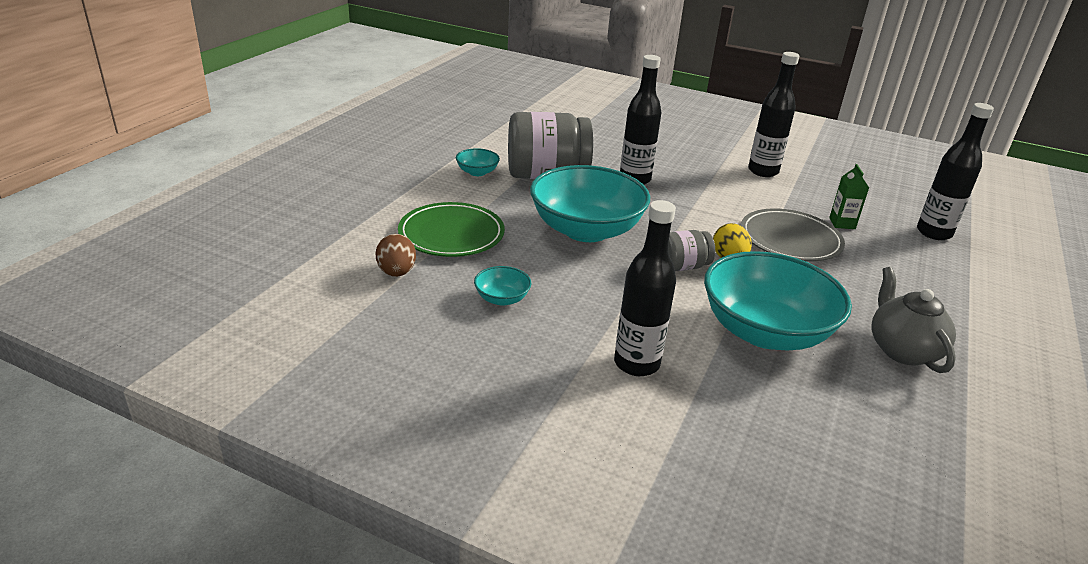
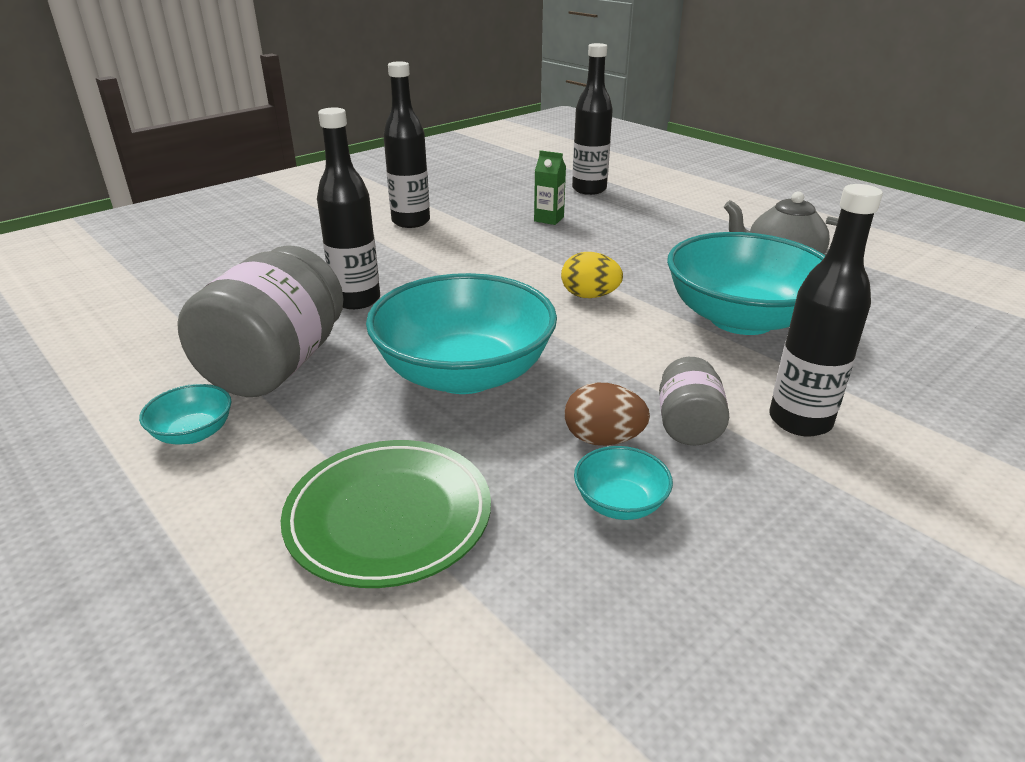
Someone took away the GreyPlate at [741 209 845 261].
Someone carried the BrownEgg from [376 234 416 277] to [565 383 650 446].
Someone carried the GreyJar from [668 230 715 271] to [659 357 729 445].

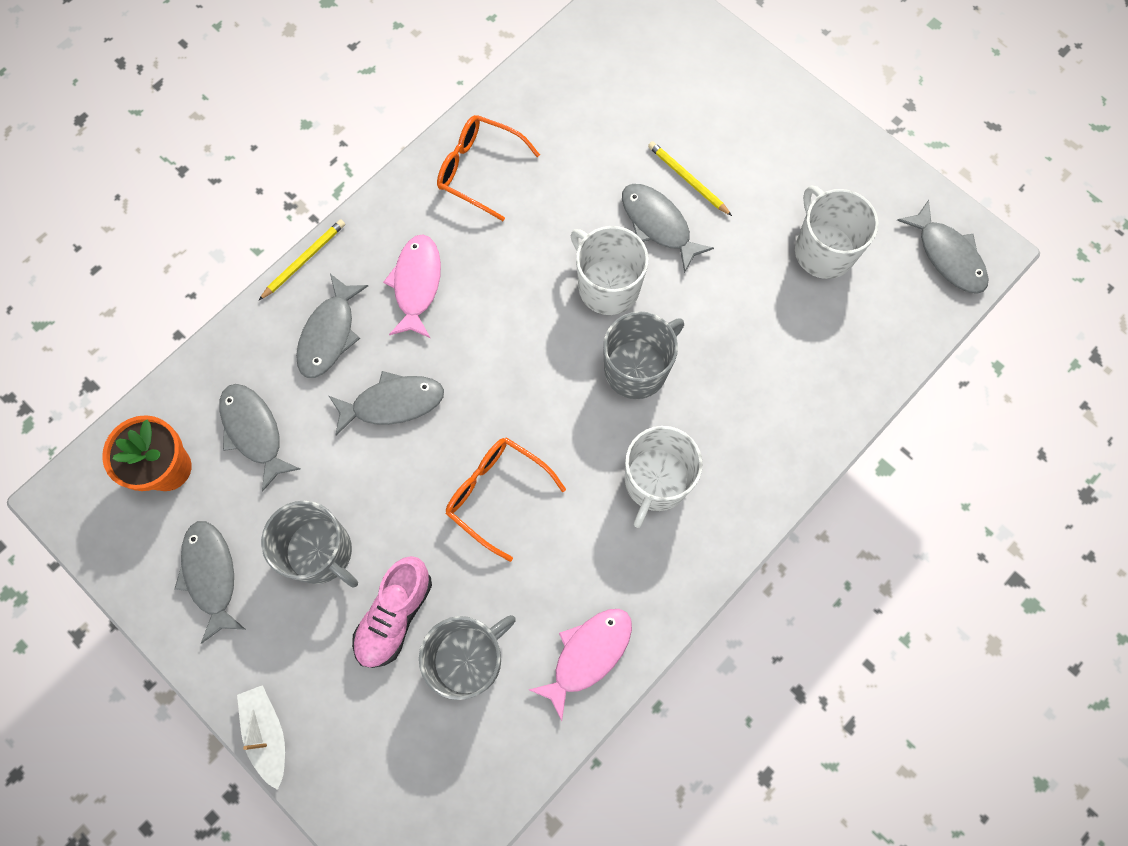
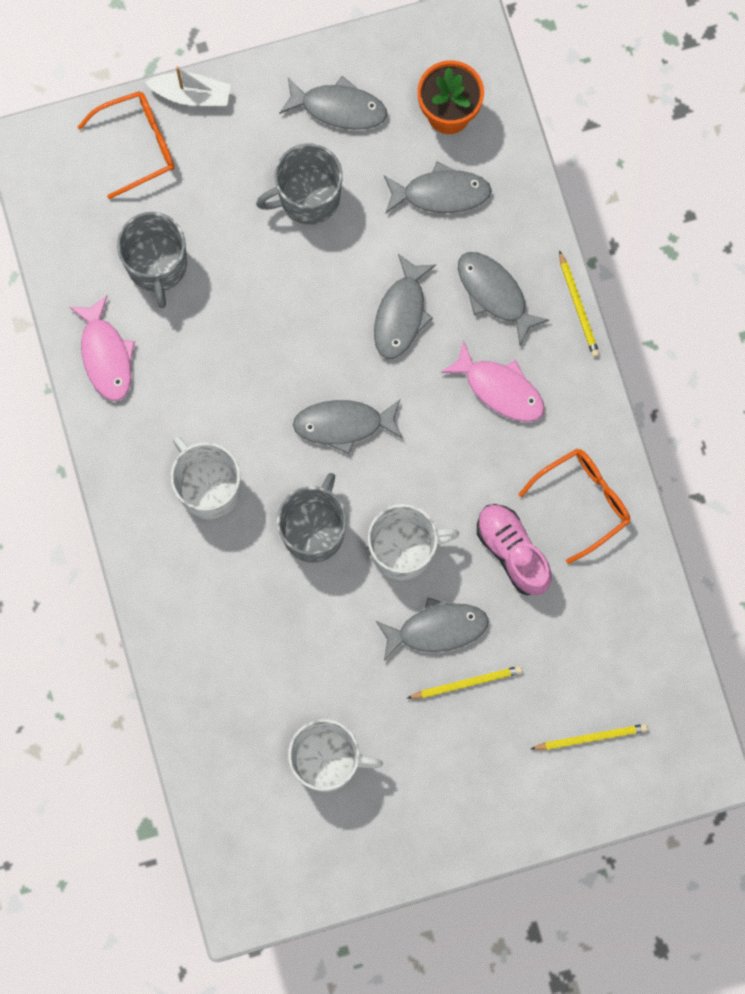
Someone put down the YellowPencil at [531 724 648 750].
Someone carried the PinkShoe from [352 556 432 668] to [477 504 552 595].
Someone carried the OrangeGlasses from [446 437 566 562] to [78 91 175 199].
Someone carried the GreyFish from [897 200 989 294] to [293 400 403 454].
Someone rotated the GreyMug at [603 311 684 399] by 150 degrees counterclockwise.

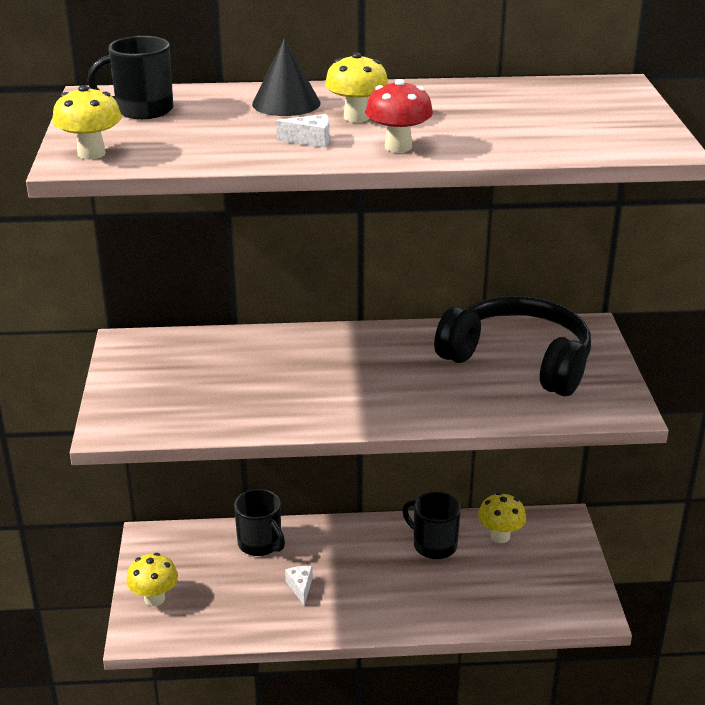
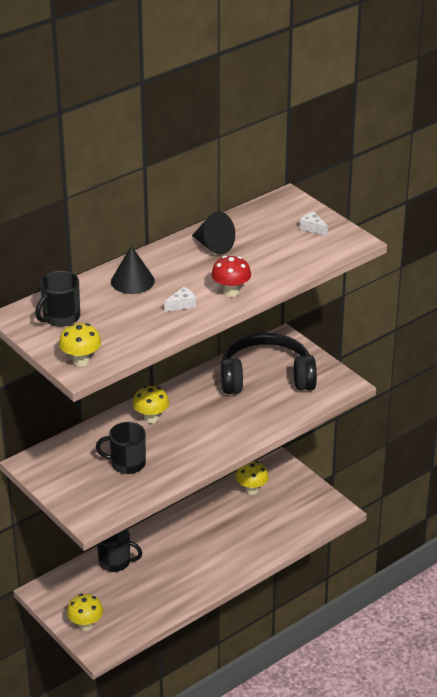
Someone put down the BlackCone at [192 212 235 255].
Someone carried the WhiteCheese from [285 566 313 606] to [300 211 328 236].
Someone carried the YellowMushroom from [325 52 389 122] to [133 386 169 423].
Someone carried the BlackMug from [402 492 461 559] to [96 422 146 474].

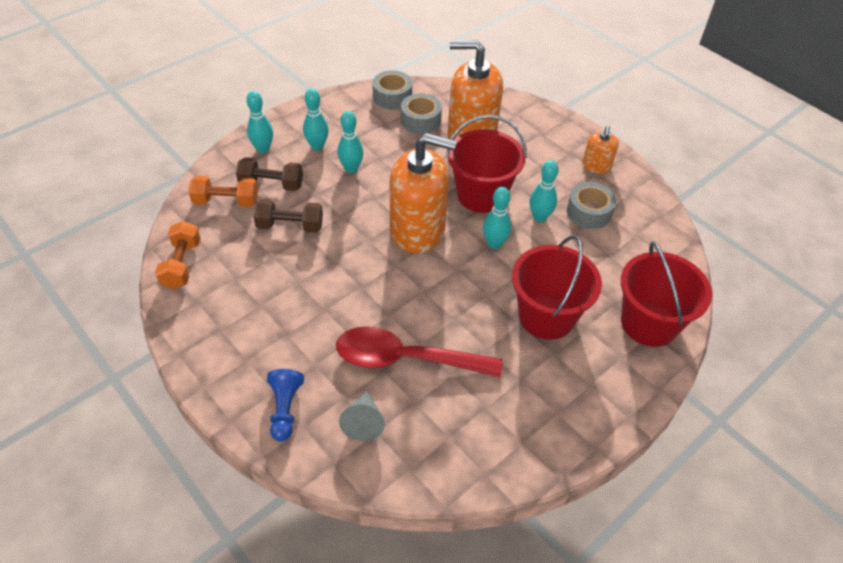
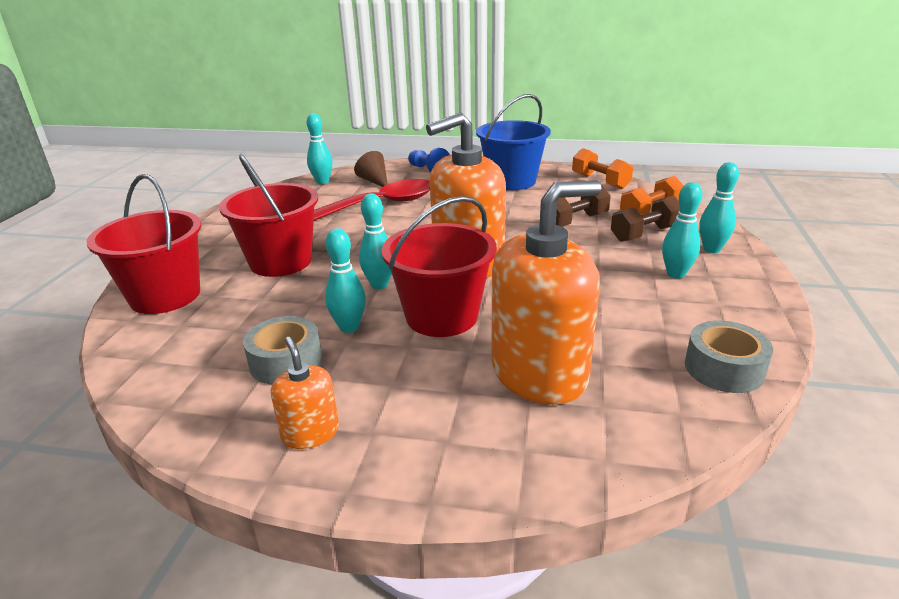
Someone took away the GreyTape at [401 93 442 134].
Someone put down the BlueBucket at [476 94 551 190].
Someone carried the TurquoiseBowlingPin from [337 111 363 173] to [307 113 332 184].
Someone repainted the GreyCone at [339 391 385 441], which became the BrownCone at [354 151 387 187].

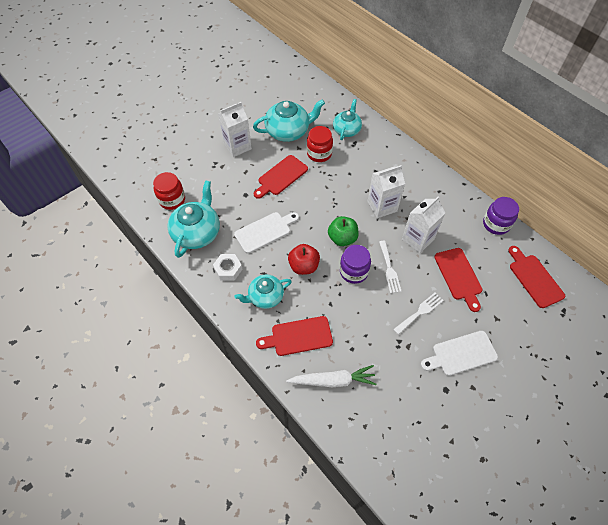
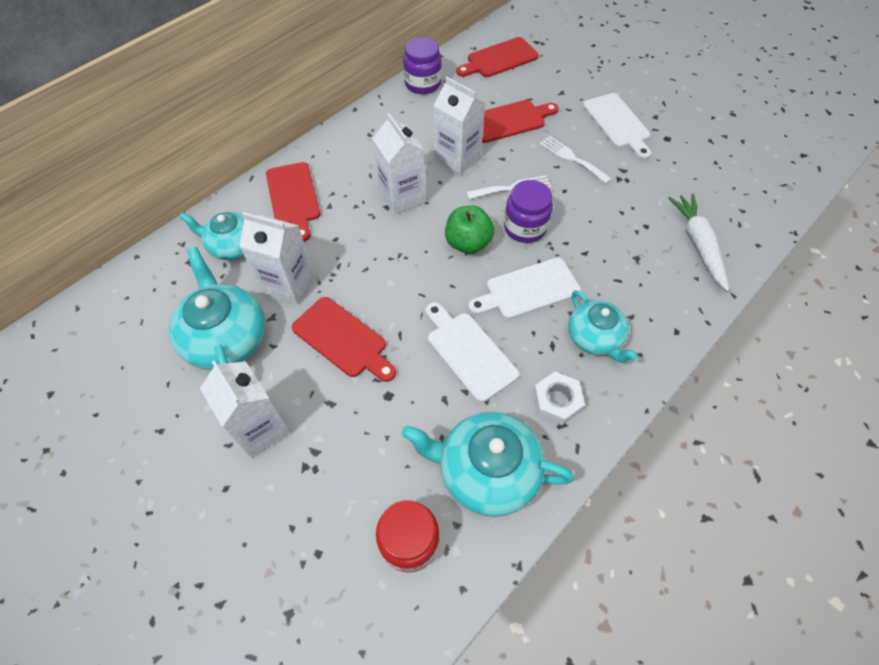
Someone carried the RedCuttingBoard from [256 316 333 356] to [266 162 321 242].
Someone swapped the RedApple at [288 244 320 275] for the WhiteCuttingBoard at [468 258 581 319].
Someone swapped the RedJar at [307 126 333 162] for the WhiteCarton at [239 212 314 304].

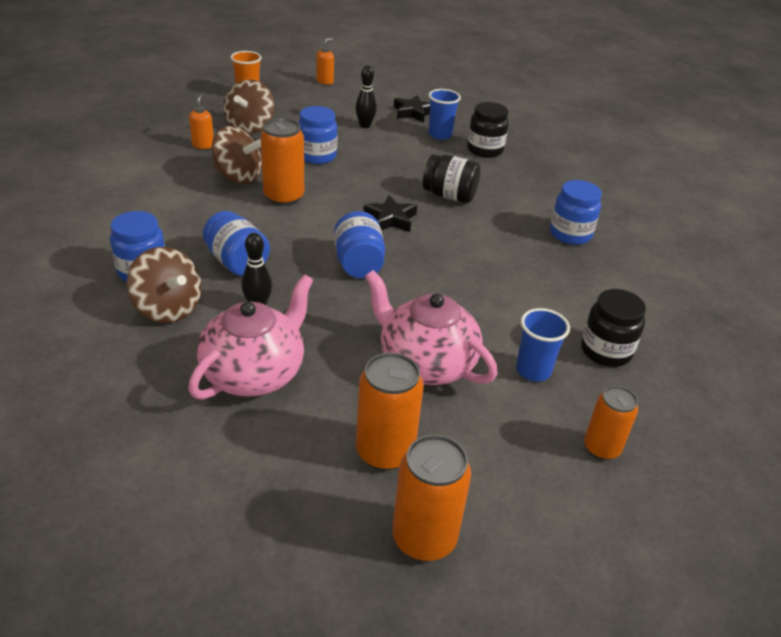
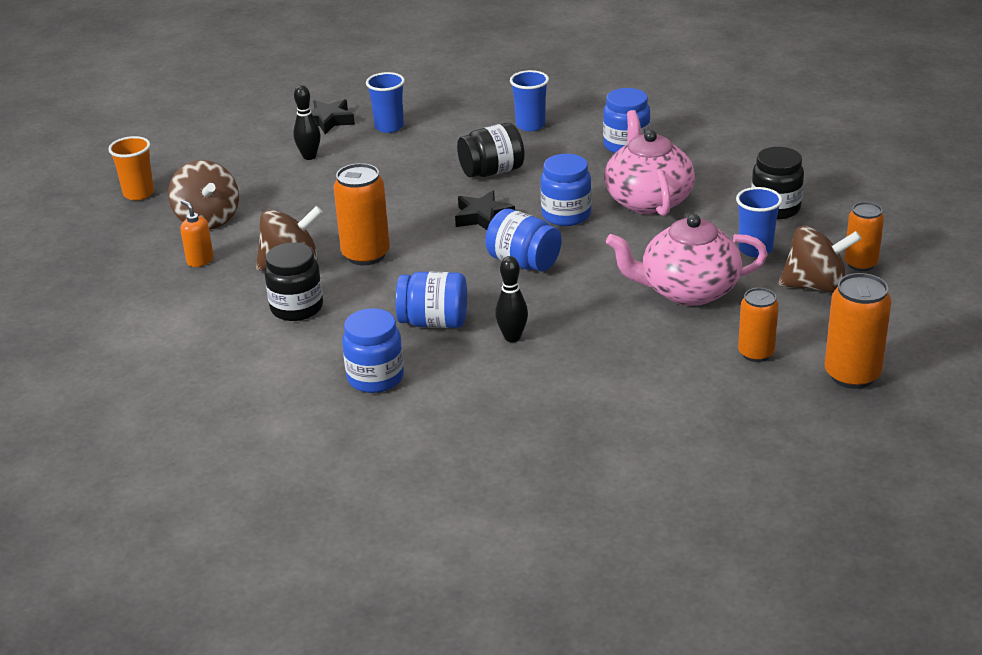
Someone took away the OrangeSoapDispenser at [316 38 334 85].
Someone put down the BlueCup at [510 70 549 131].
Someone carried the BrownSpinningTop from [127 247 202 323] to [779 226 861 293].
Someone carried the PinkTeapot from [188 274 313 400] to [604 110 695 216].
Someone carried the BlueJar from [298 106 338 164] to [541 154 591 226].
Someone carried the BlackJar from [467 102 509 158] to [264 242 323 321].
Someone scaled the OrangeCan at [356 352 424 471] by 0.66.

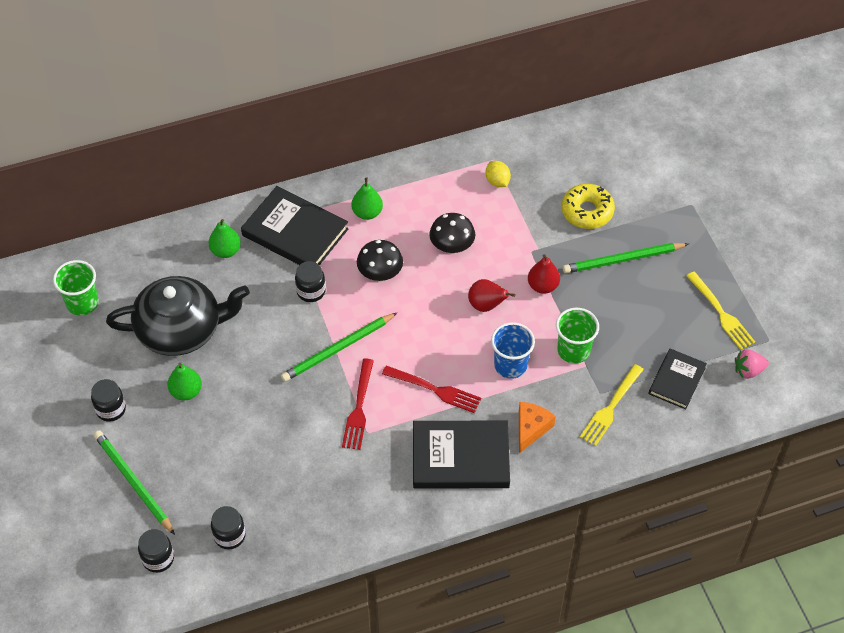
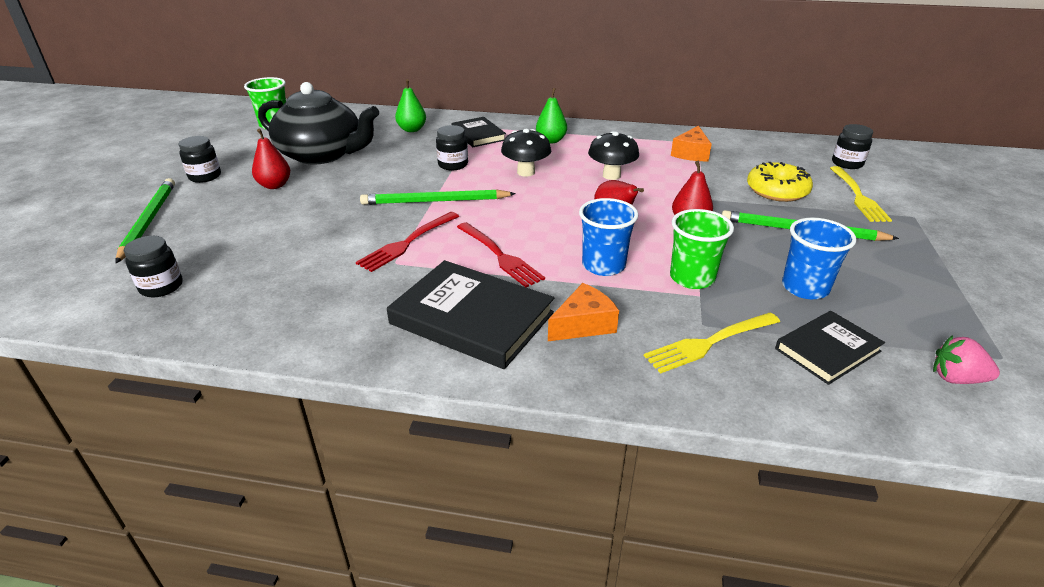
Someone put down the BlueCup at [782 218 857 299].
Someone carried the BlackJar from [138 529 174 573] to [832 124 873 169].
Someone carried the YellowFork from [686 272 755 350] to [830 166 892 222].
Someone swapped the YellowLemon at [486 161 511 187] for the OrangeCheese at [671 126 712 161].
Someone repainted the GreenPear at [167 363 202 400], which became the RedPear at [252 128 290 189].
Someone scaled the BlackBook at [241 186 349 265] by 0.60.

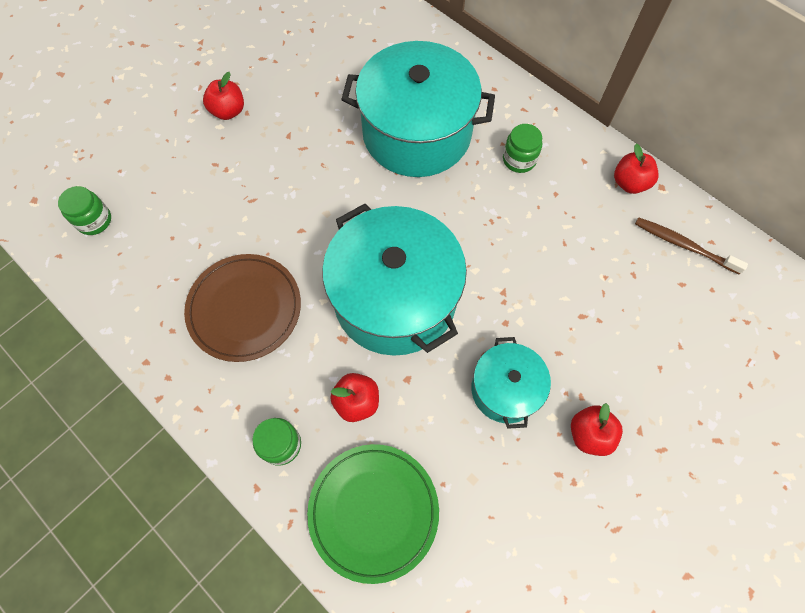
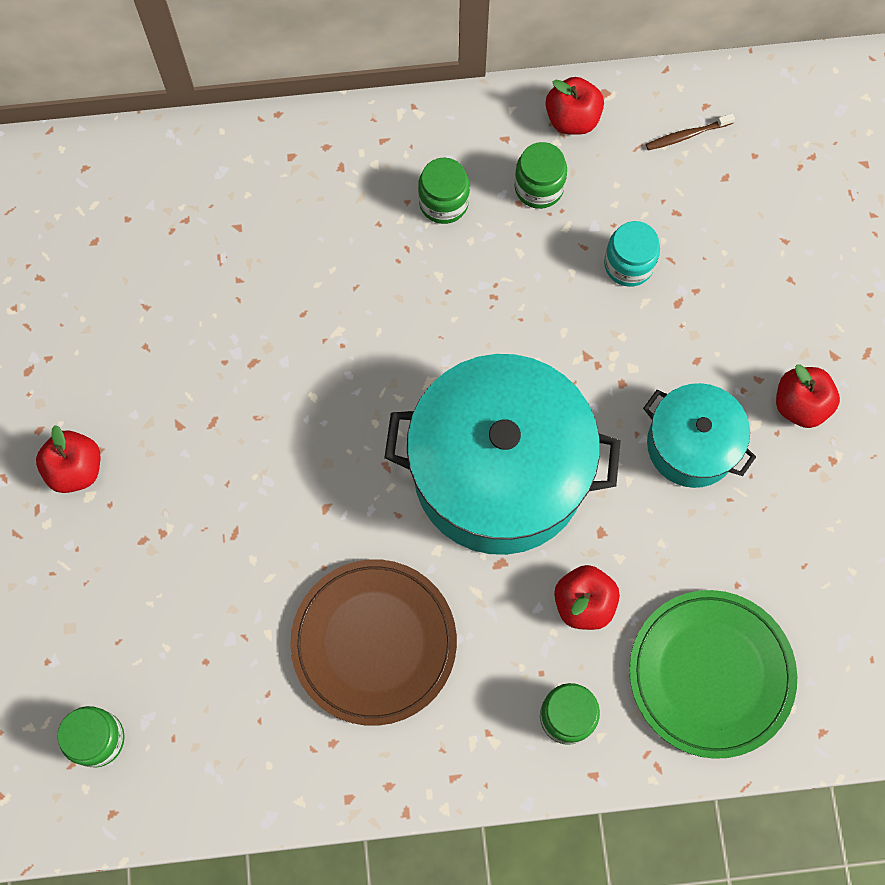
Someone took away the TurquoisePot at [341 41 495 177].
Someone put down the GreenJar at [514 142 567 209].
Someone put down the TurquoiseJar at [604 221 660 287].
Someone scaled the BrownToothbrush at [635 217 748 274] by 0.62.

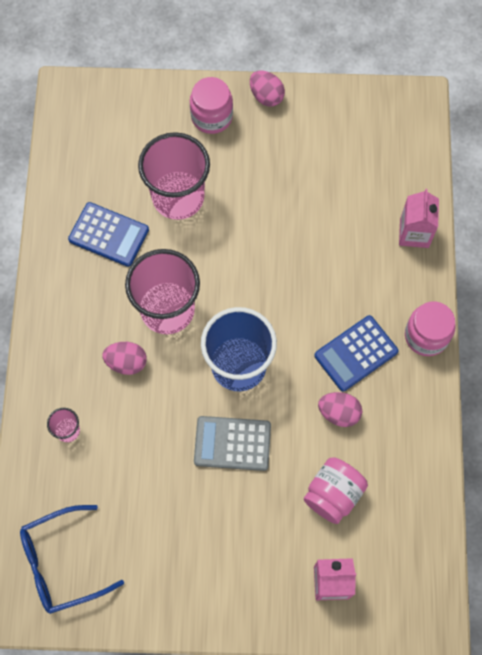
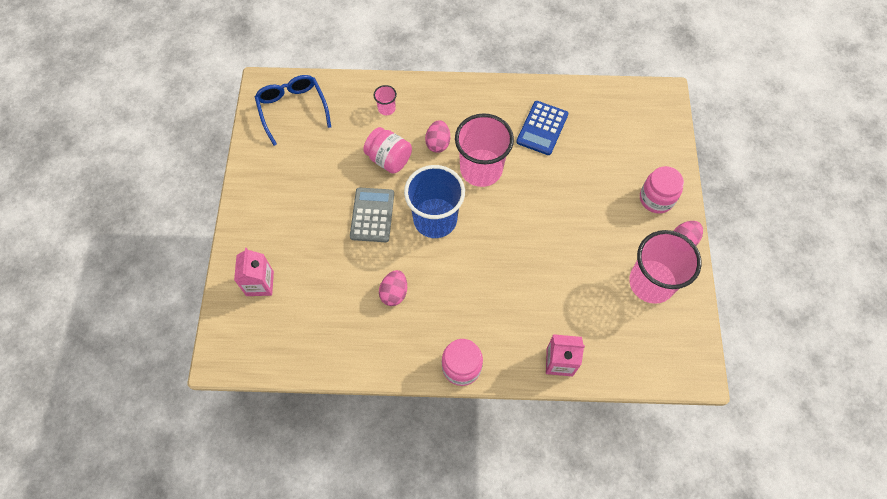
Someone took away the BlueCalculator at [314 315 398 392].
Someone carried the PinkCup from [138 132 210 220] to [629 230 702 304].
Someone carried the PinkJar from [304 457 368 524] to [363 127 412 174].

